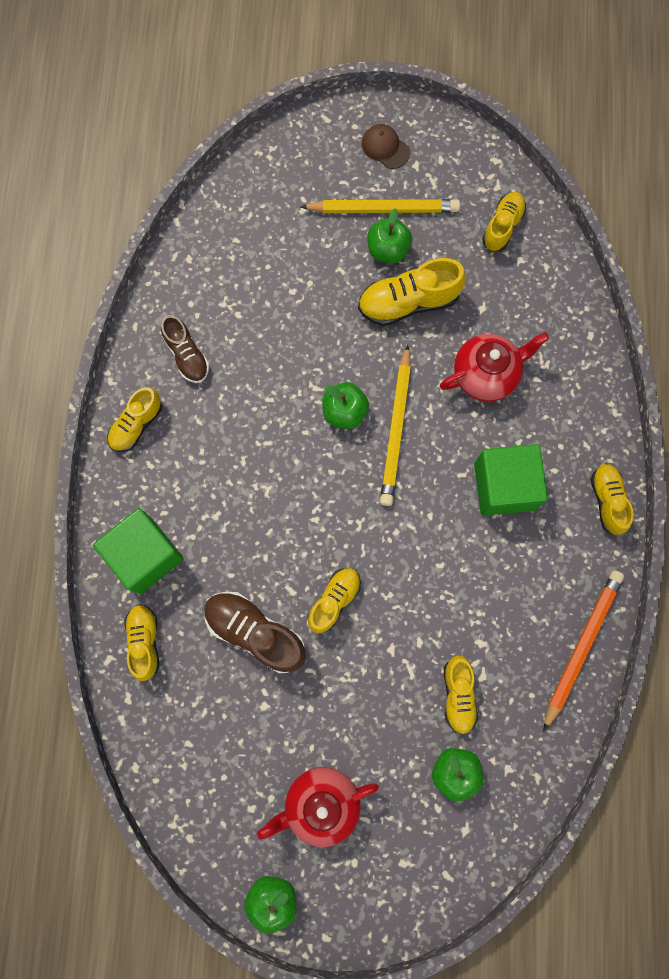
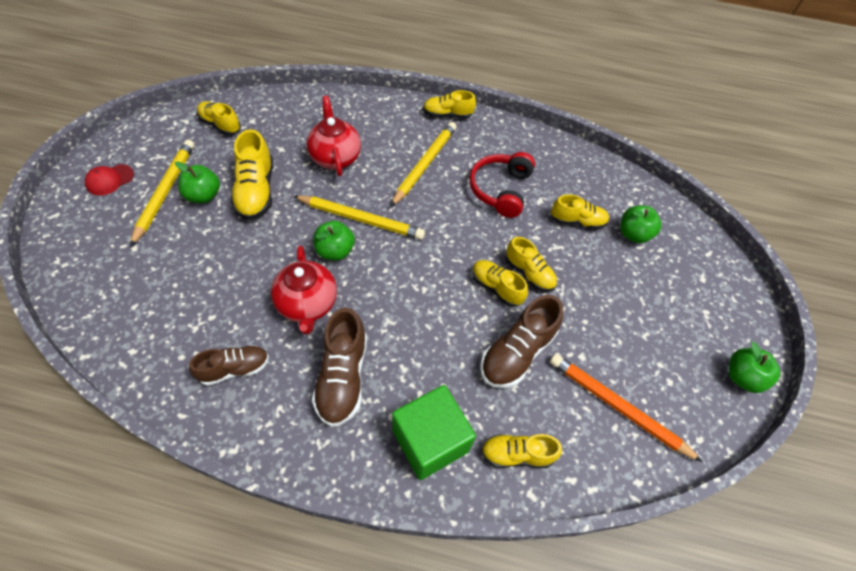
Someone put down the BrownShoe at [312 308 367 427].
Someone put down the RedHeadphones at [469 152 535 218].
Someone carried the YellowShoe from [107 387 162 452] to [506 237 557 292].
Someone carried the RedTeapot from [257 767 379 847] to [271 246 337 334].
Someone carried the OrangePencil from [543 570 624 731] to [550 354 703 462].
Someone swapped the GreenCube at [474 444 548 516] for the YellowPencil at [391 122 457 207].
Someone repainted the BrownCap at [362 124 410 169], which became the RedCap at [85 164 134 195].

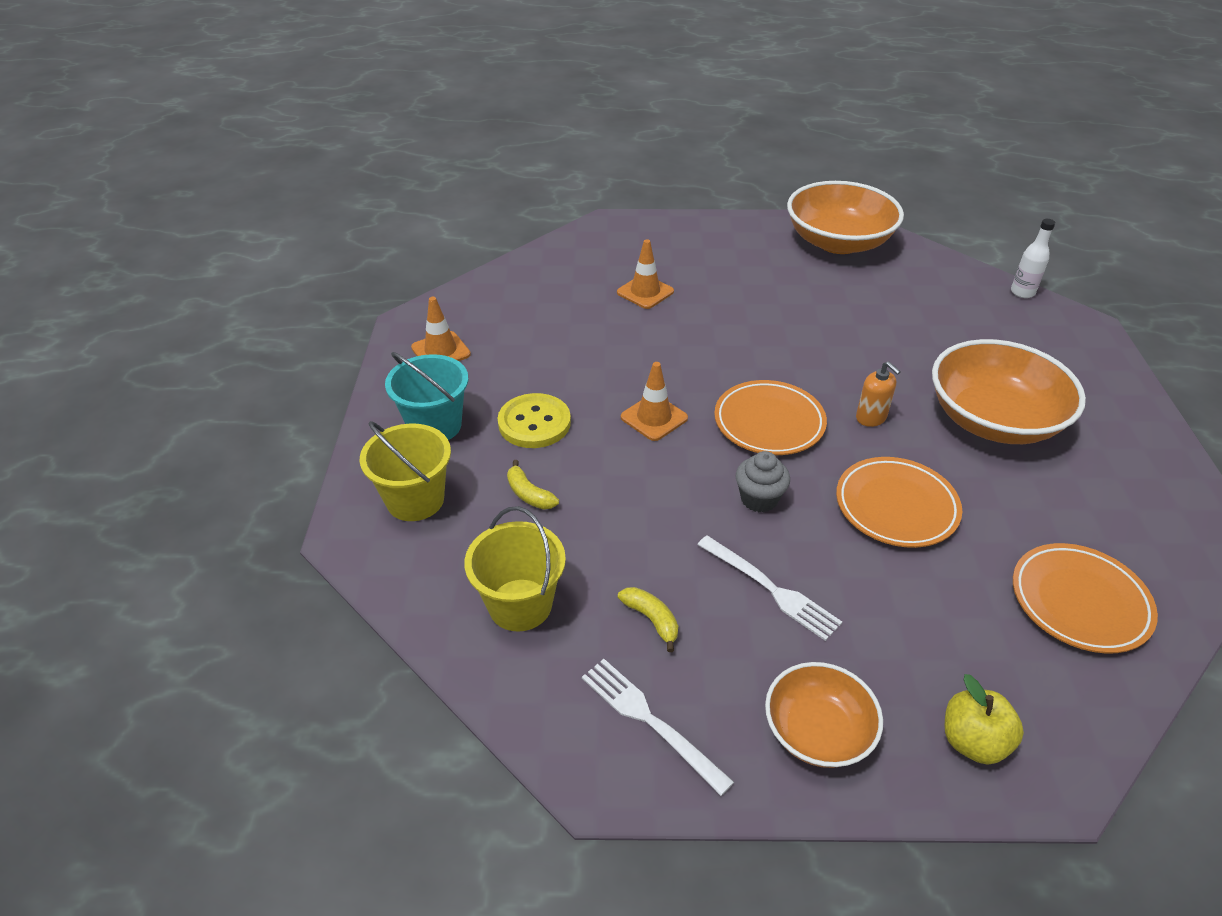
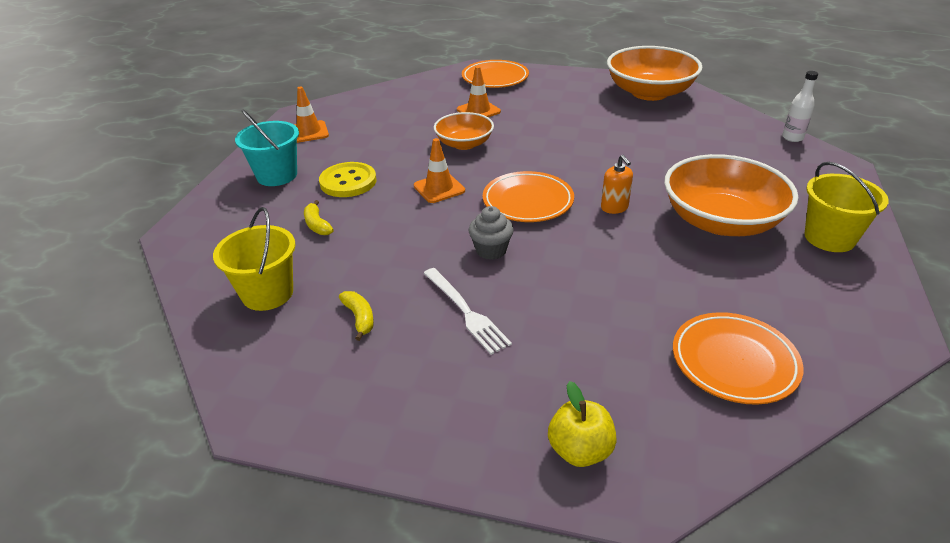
Someone took away the WhiteFork at [582 659 734 796].
Someone carried the YellowBucket from [360 421 451 521] to [804 162 889 252].
Someone carried the OrangeBowl from [765 662 883 768] to [434 112 494 150].
Someone carried the OrangePlate from [836 457 962 548] to [462 60 529 88].

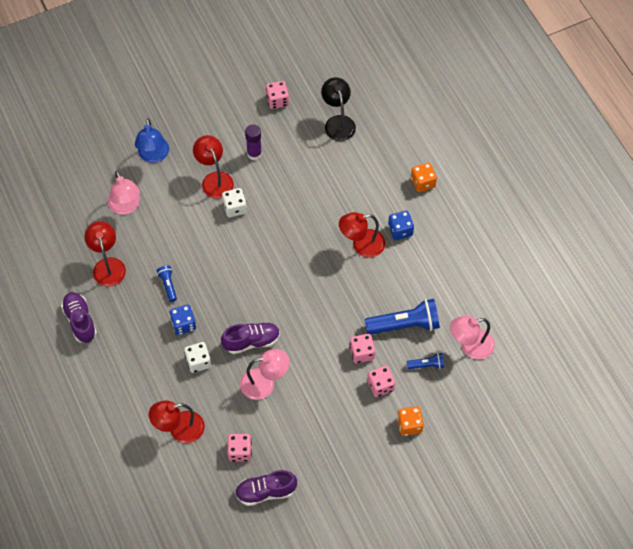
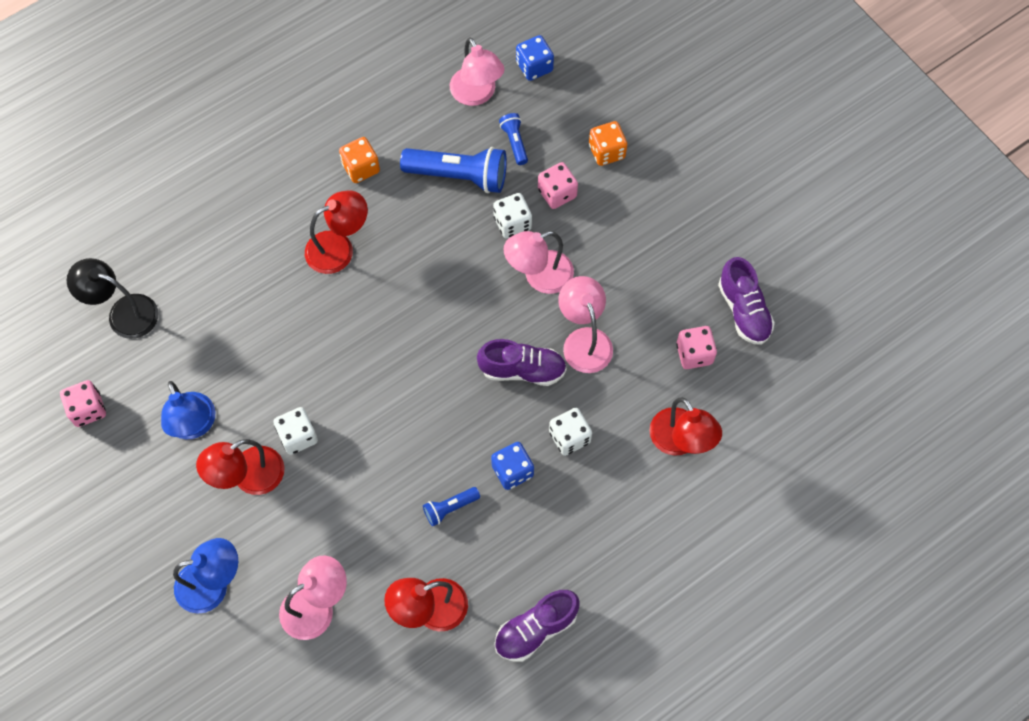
Someone put down the PinkLamp at [503 231 574 294].
Someone carried the BlueDice from [388 211 414 240] to [516 35 554 81].
Someone carried the OrangeDice from [411 163 437 192] to [339 137 380 183].
Someone swapped the PurpleGlueStick at [245 124 262 160] for the BlueLamp at [161 381 215 439].
Someone repainted the PinkDice at [349 334 375 363], which became the WhiteDice at [493 193 532 239].
Someone rotated the PurpleShoe at [221 322 280 354] by 120 degrees clockwise.
Someone rotated the BlackLamp at [321 77 356 141] by 45 degrees clockwise.
Someone rotated the RedLamp at [339 212 385 258] by 90 degrees counterclockwise.
Someone rotated the BlueFlashlight at [365 299 440 335] by 120 degrees clockwise.

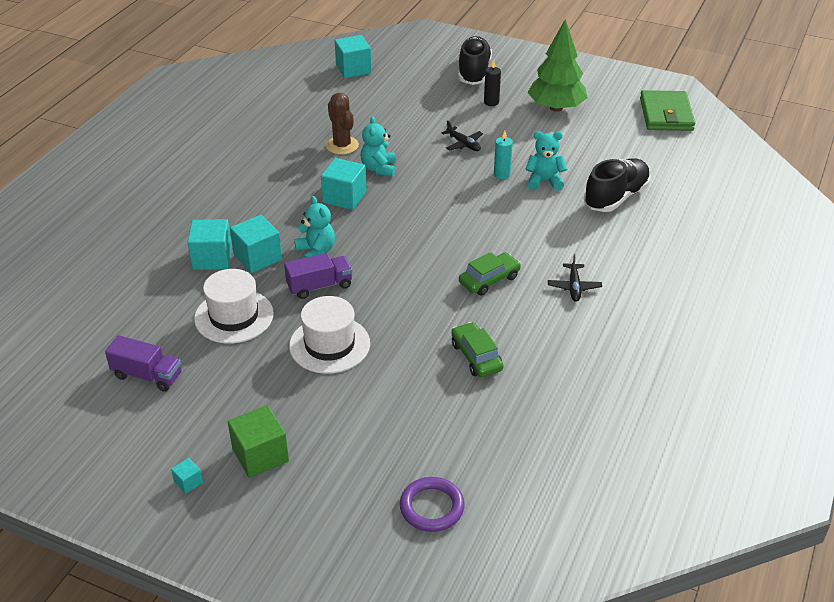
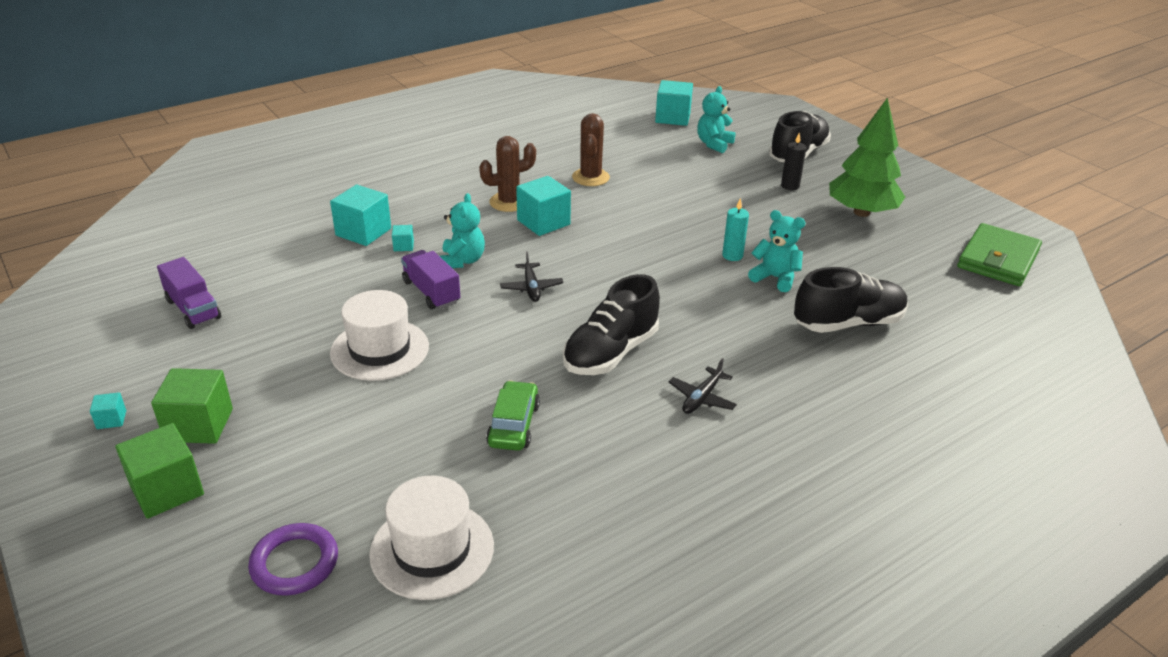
Someone put down the GreenCube at [115 423 204 519].
Someone put down the BrownCactus at [479 136 536 212].
Someone carried the WhiteHat from [194 269 274 344] to [369 476 494 600].
Someone carried the TurquoiseTeddyBear from [361 116 396 176] to [697 86 736 153].
Someone carried the BlackPlane from [442 120 483 151] to [500 251 563 302].
Someone swapped the GreenCar at [459 252 521 295] for the BlackShoe at [563 274 660 375].
Someone rotated the PurpleTruck at [284 253 353 299] by 135 degrees counterclockwise.
Someone scaled the TurquoiseCube at [230 215 282 273] by 0.47.

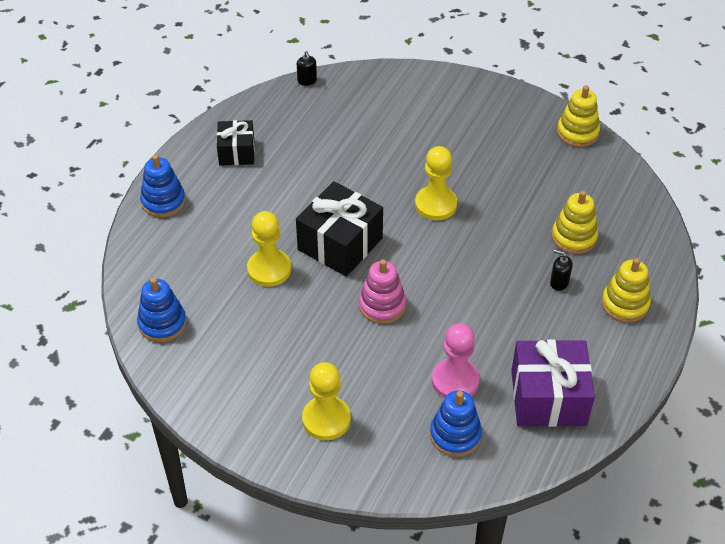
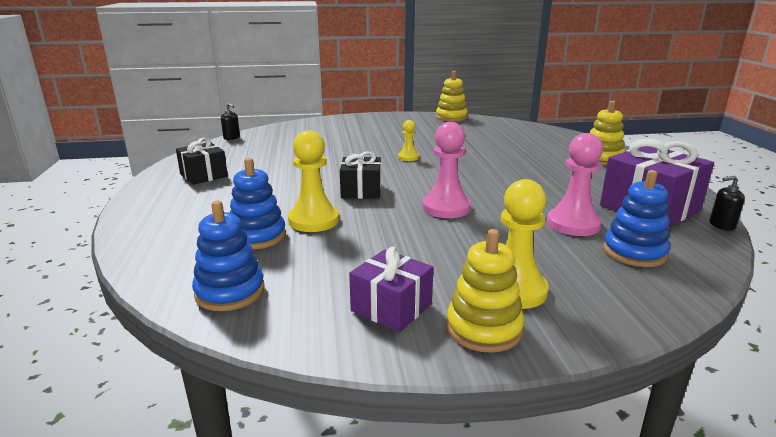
Someone put down the PurpleGift at [349 247 433 332].
Someone carried the BlueStackingToy from [140 154 186 218] to [229 158 286 249].
Someone carried the BlackSoapDispenser from [550 250 573 291] to [709 176 745 231].
Someone carried the YellowStackingToy from [552 190 598 254] to [447 229 525 353].
Someone swapped the PinkStackingToy at [359 259 406 324] for the PinkPawn at [423 122 471 218].
Someone scaled the BlackGift at [296 181 383 277] by 0.61.
Someone scaled the YellowPawn at [415 146 457 220] by 0.55.

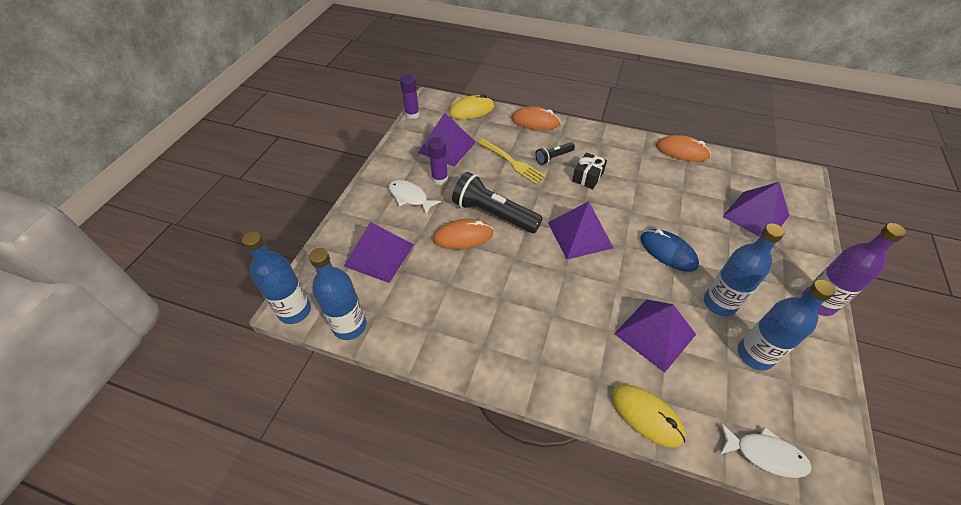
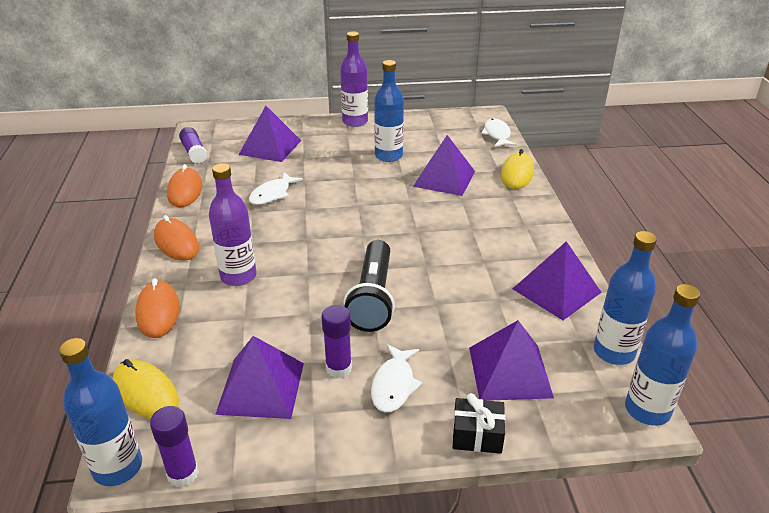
Someone took away the YellowFork at [478 139 546 184].
Someone took away the BlueMouse at [640 229 699 272].
Someone put down the PurpleGlueStick at [179 127 207 164].
Someone put down the WhiteFish at [249 172 303 205].
Someone carried the OrangeMouse from [433 219 494 249] to [154 215 199 261].
Someone carried the PurplePyramid from [548 201 613 259] to [513 241 602 320].
Someone carried the BlackGift from [572 153 607 189] to [453 393 505 454].
Someone carried the BlueBottle from [738 280 835 371] to [59 338 142 486].
Someone swapped the BlackFlashlight at [535 142 575 165] for the PurpleBottle at [209 163 256 286].

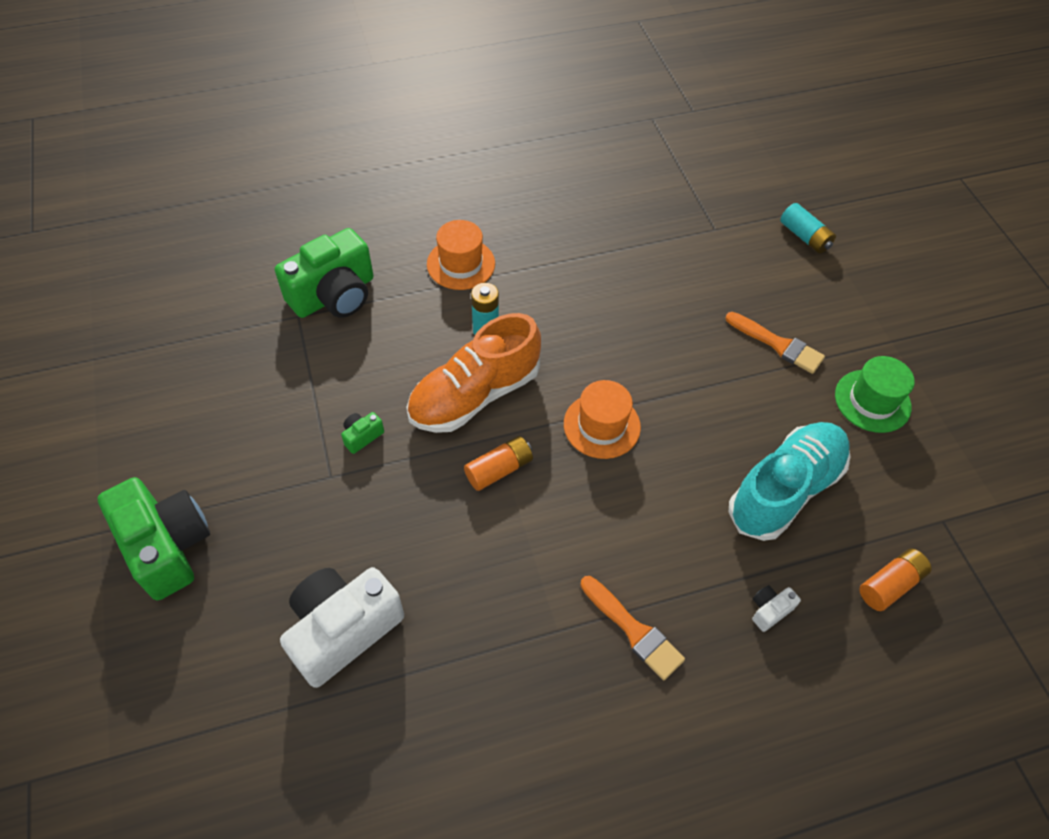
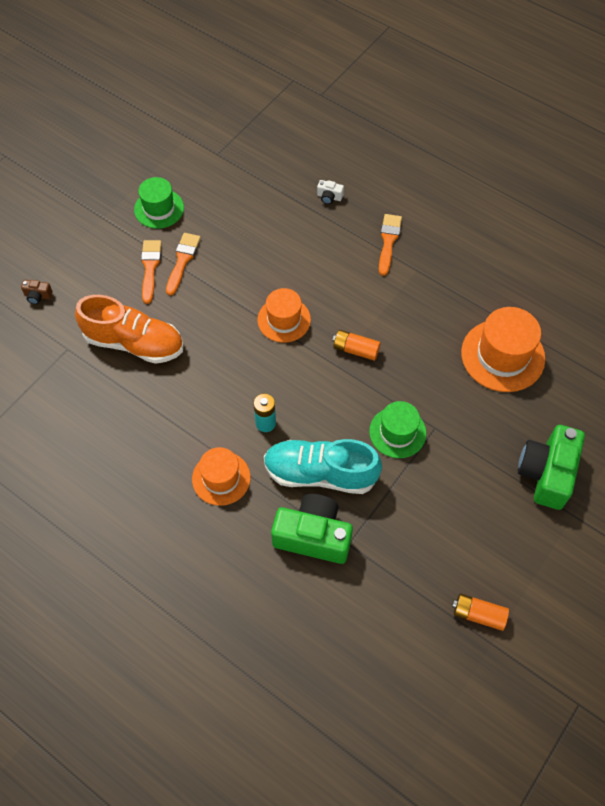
Someone put down the OrangeBrush at [166 233 201 295].
Someone carried the OrangeShoe from [407 313 541 433] to [75 295 183 364].
Someone carried the TurquoiseShoe from [729 422 850 541] to [264 439 382 494].
Someone carried the OrangeBattery from [859 548 932 611] to [452 594 509 631].
Someone swapped the WhiteCamera at [280 567 404 688] for the OrangeHat at [461 307 545 392].
Someone swapped the GreenCamera at [341 412 384 454] for the GreenHat at [369 401 426 458].
Someone swapped the TurquoiseBattery at [780 203 836 254] for the BrownCamera at [21 280 52 304].

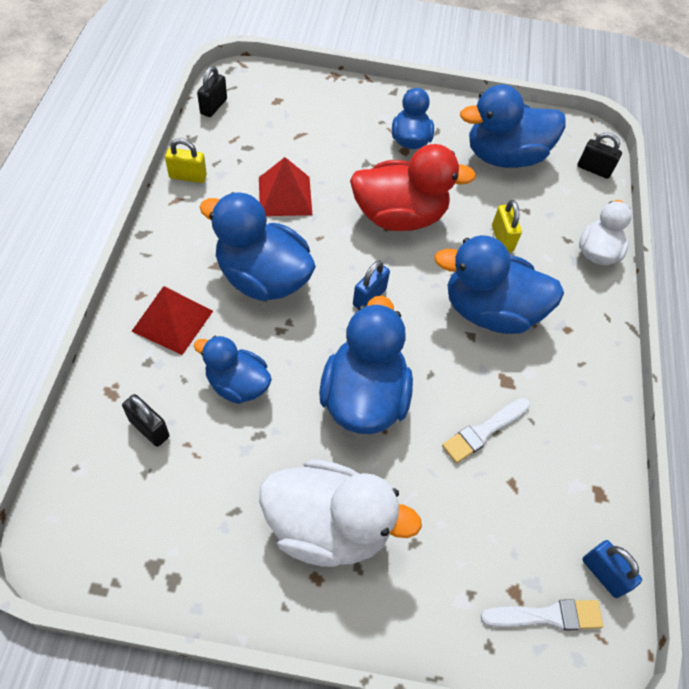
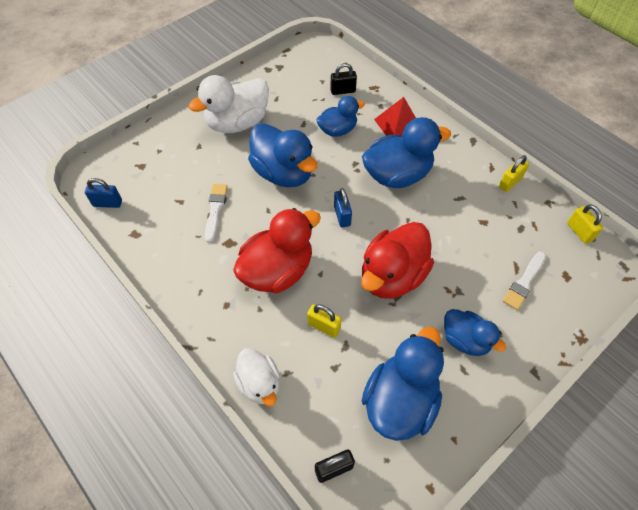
Someone took away the RedPyramid at [259 157 312 216].
Someone carried the WhiteBrush from [481 599 603 631] to [503 252 546 310].
Someone repainted the BlackPadlock at [197 66 227 117], which became the YellowPadlock at [567 204 603 244].
Someone repainted the BlueDuck at [434 235 564 334], which became the RedDuck at [233 208 321 293].

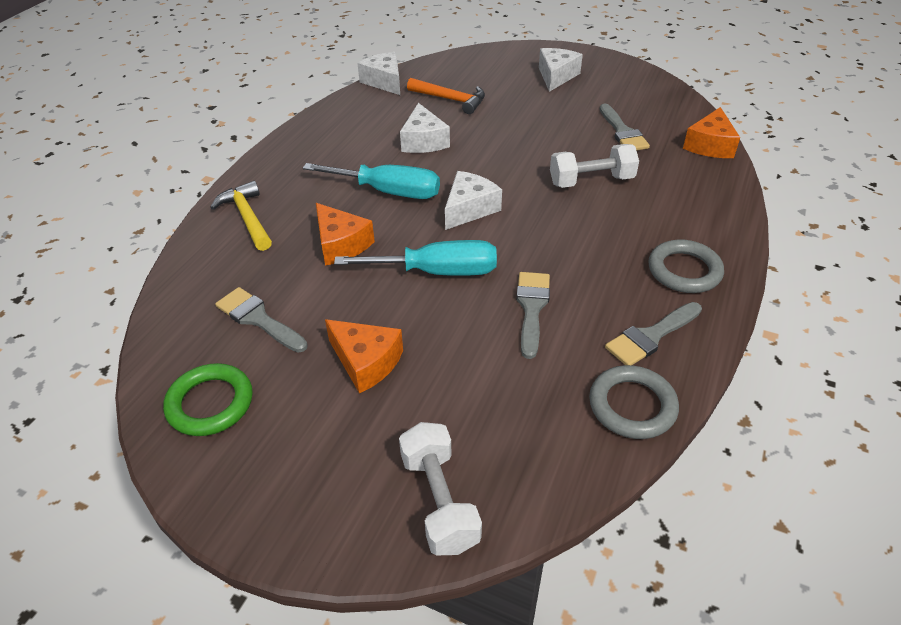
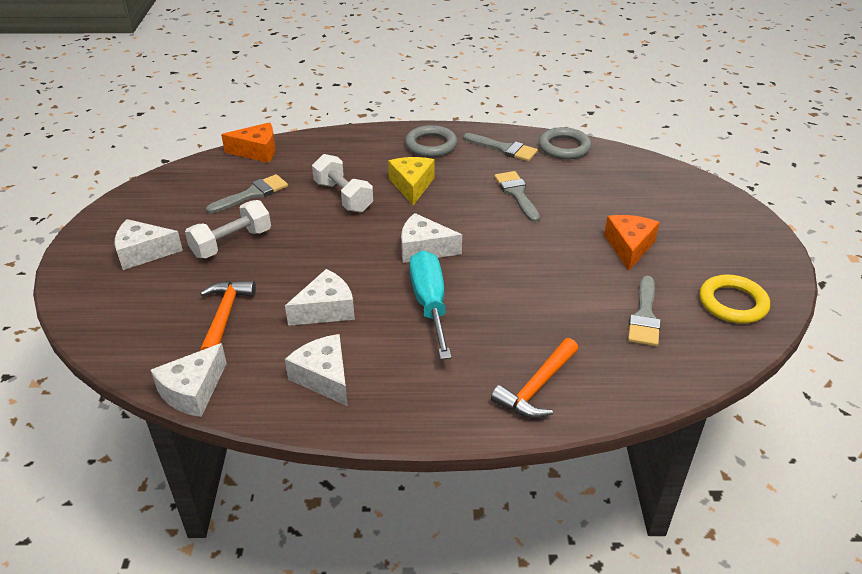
Someone took away the OrangeCheese at [316 203 375 266].
Someone took away the TurquoiseScrewdriver at [334 240 497 276].
Someone put down the WhiteCheese at [285 334 348 406].
Someone put down the YellowCheese at [388 157 435 206].
Someone carried the WhiteDumbbell from [399 422 482 555] to [185 200 271 258].
Someone repainted the GreenRing at [163 363 253 436], which became the YellowRing at [700 274 770 324].
Someone repainted the YellowHammer at [210 181 272 251], which became the OrangeHammer at [491 338 578 418].
Someone rotated the GreyBrush at [516 272 550 359] by 90 degrees clockwise.

